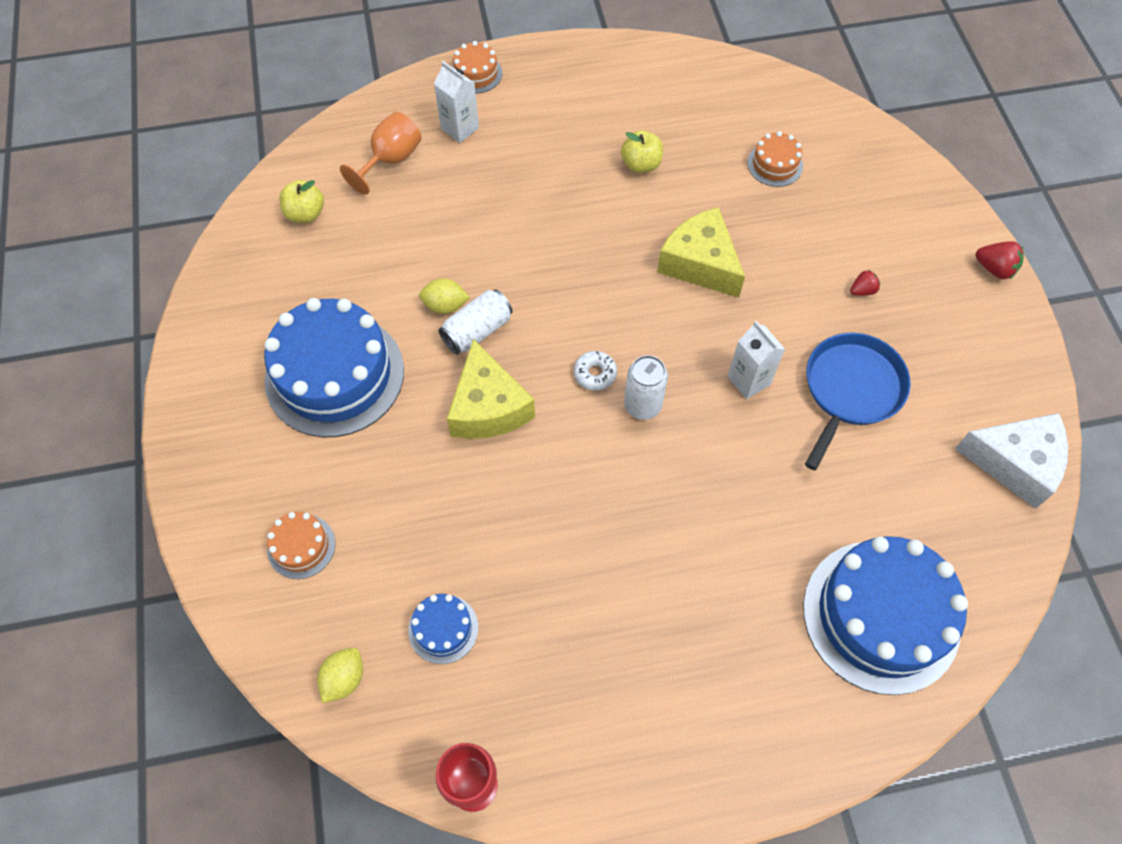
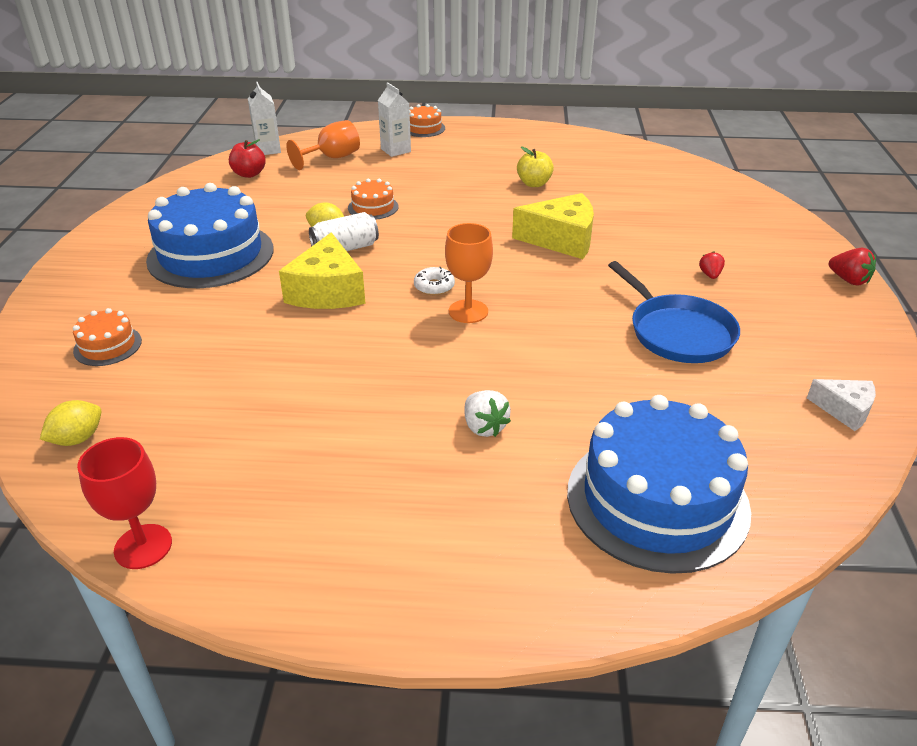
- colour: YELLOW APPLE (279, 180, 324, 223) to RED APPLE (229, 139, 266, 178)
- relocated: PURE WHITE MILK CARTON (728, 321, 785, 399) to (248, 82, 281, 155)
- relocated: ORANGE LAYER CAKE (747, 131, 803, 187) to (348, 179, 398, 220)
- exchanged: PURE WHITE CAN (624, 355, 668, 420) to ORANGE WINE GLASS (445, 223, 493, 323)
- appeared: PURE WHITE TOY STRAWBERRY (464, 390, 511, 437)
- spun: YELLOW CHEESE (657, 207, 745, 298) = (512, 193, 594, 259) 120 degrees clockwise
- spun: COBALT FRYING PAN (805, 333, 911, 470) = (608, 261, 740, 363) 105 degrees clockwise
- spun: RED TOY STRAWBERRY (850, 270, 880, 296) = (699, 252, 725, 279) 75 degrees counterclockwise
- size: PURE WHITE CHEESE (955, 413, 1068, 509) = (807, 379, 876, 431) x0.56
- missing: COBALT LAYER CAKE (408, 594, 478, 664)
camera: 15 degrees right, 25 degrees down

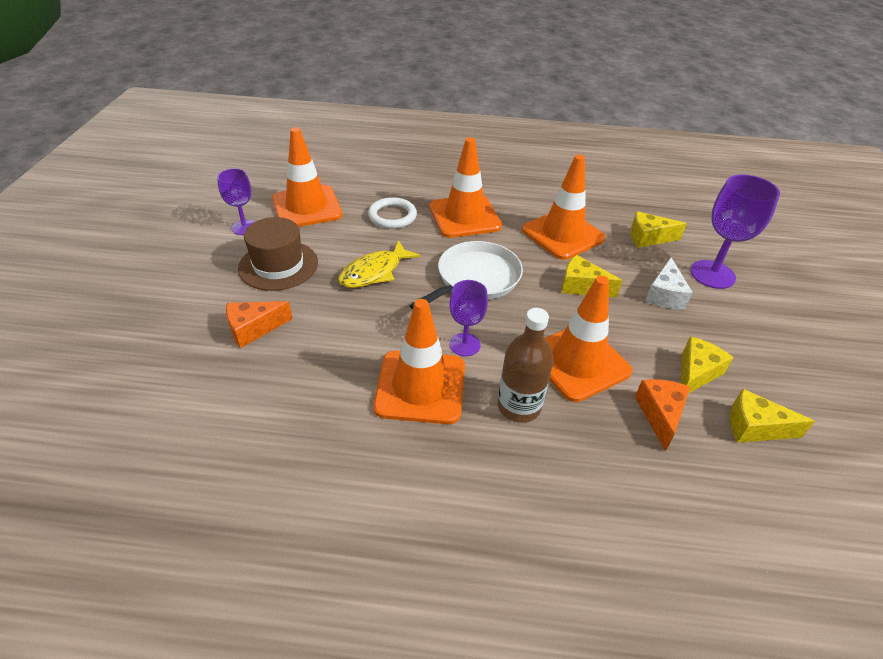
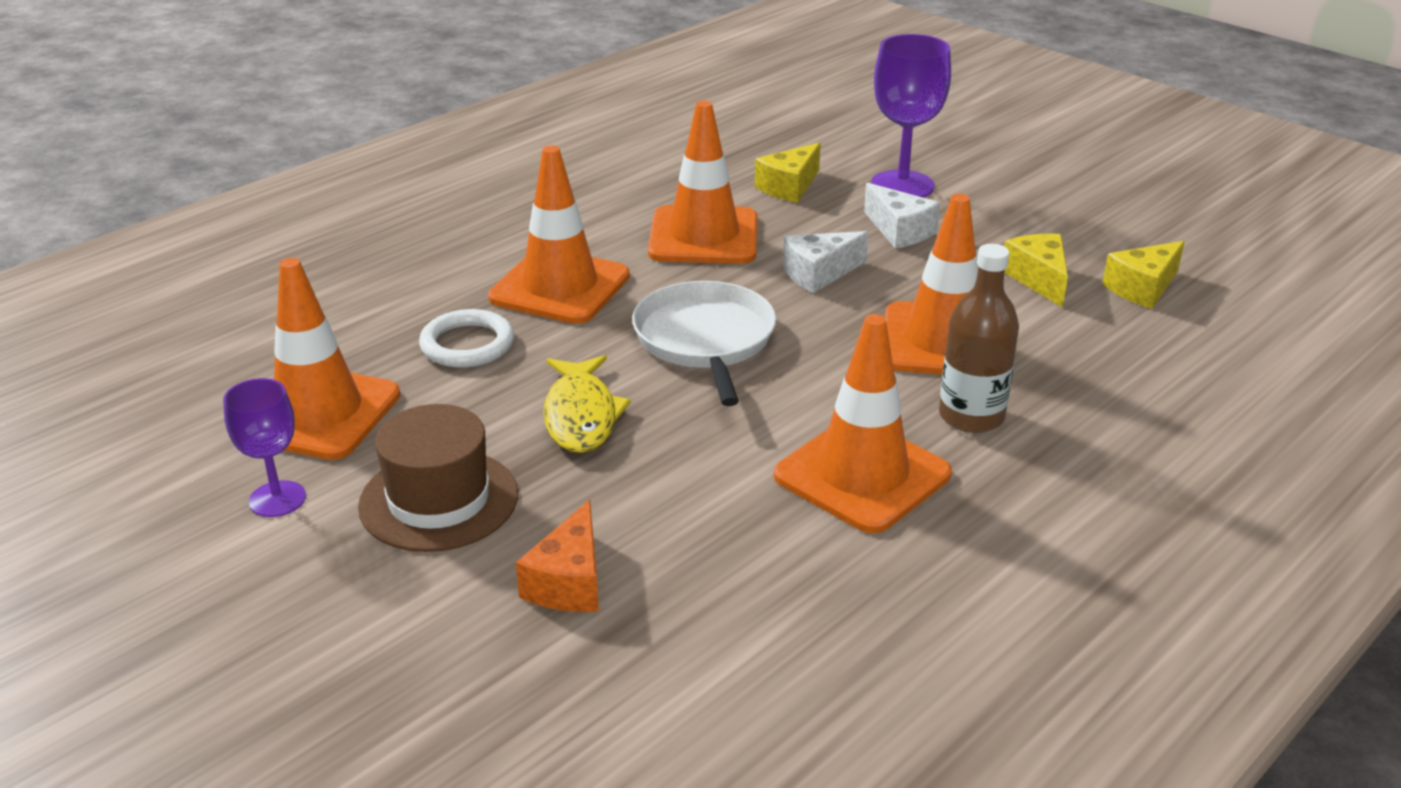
- colour: YELLOW CHEESE (562, 255, 623, 297) to PURE WHITE CHEESE (783, 231, 869, 293)
- missing: PURPLE WINE GLASS (449, 280, 488, 356)
- missing: ORANGE CHEESE (635, 379, 690, 452)
camera: 50 degrees left, 10 degrees down

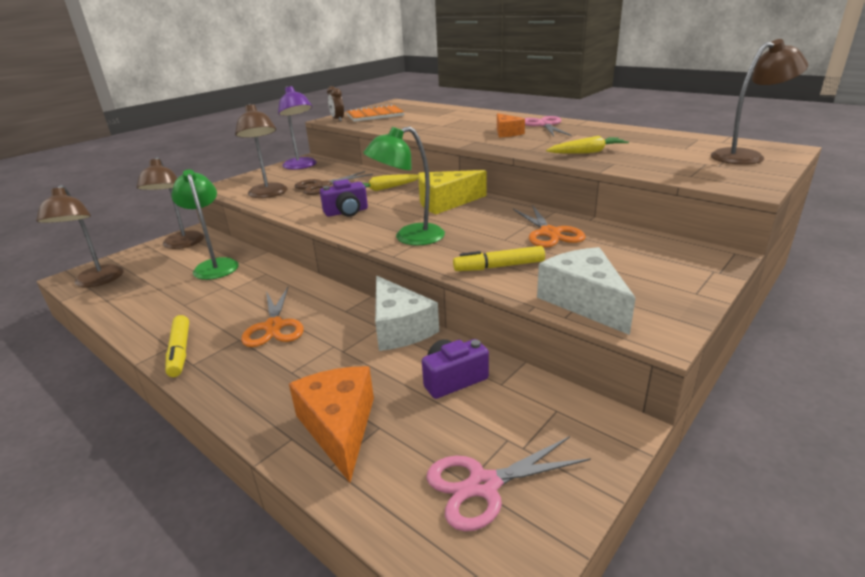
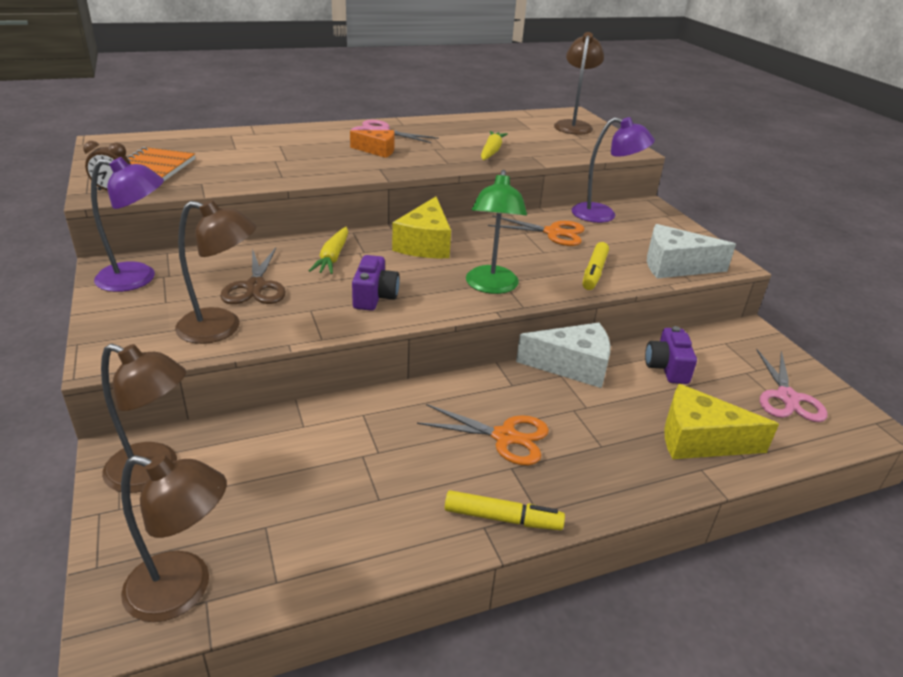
- appeared: PURPLE READING LAMP (571, 117, 655, 223)
- colour: ORANGE CHEESE (289, 366, 374, 483) to YELLOW CHEESE (664, 384, 779, 459)
- missing: GREEN READING LAMP (171, 169, 239, 280)
camera: 65 degrees left, 5 degrees up

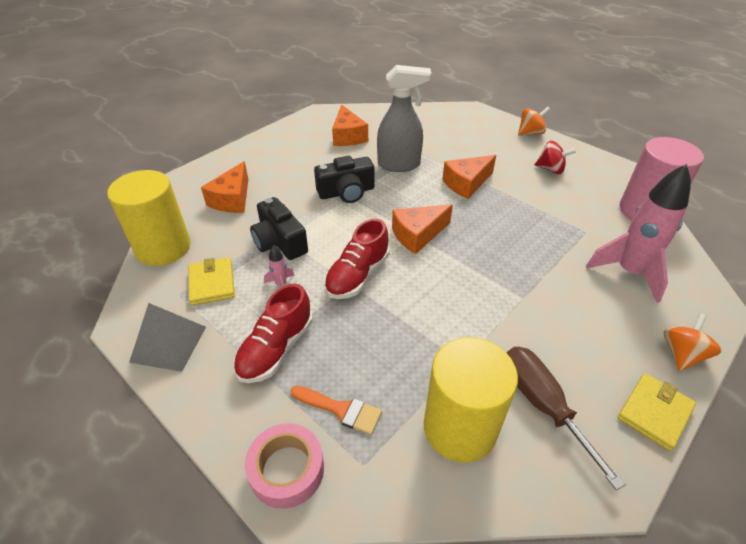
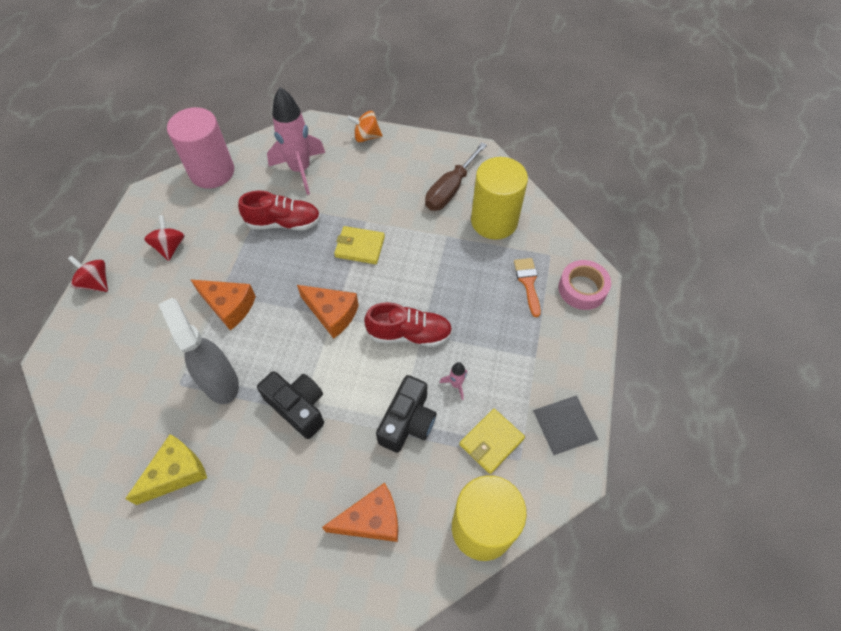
- colour: ORANGE WHIRLIGIG (518, 107, 550, 136) to RED WHIRLIGIG (68, 256, 108, 292)
- colour: ORANGE CHEESE (332, 104, 368, 146) to YELLOW CHEESE (125, 434, 207, 505)
- relocated: RED SHOE (234, 283, 313, 383) to (238, 191, 321, 230)
- relocated: YELLOW BILLFOLD (617, 373, 696, 451) to (334, 226, 385, 264)
camera: 120 degrees left, 15 degrees up

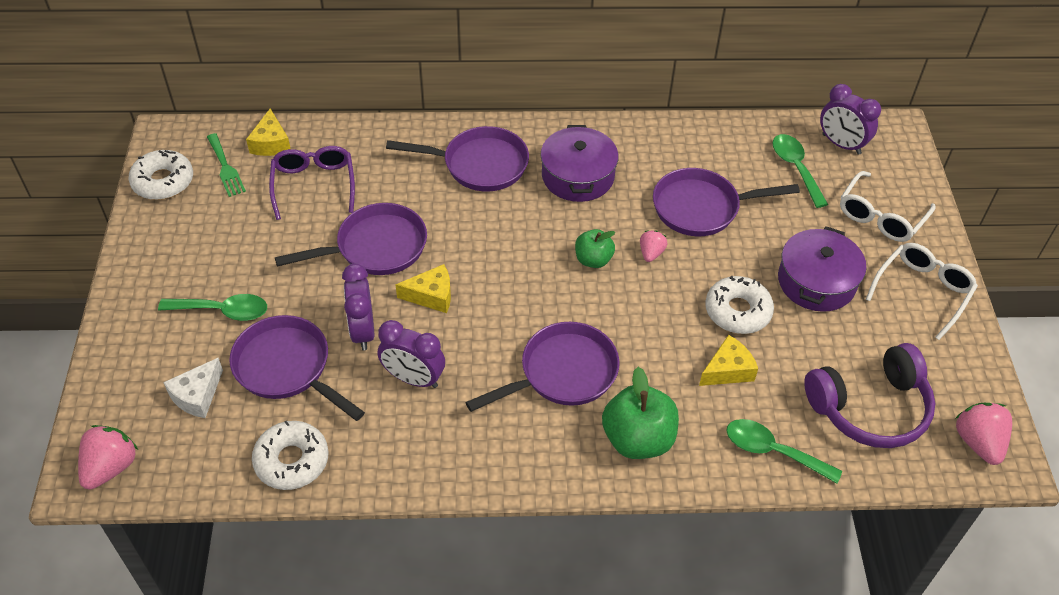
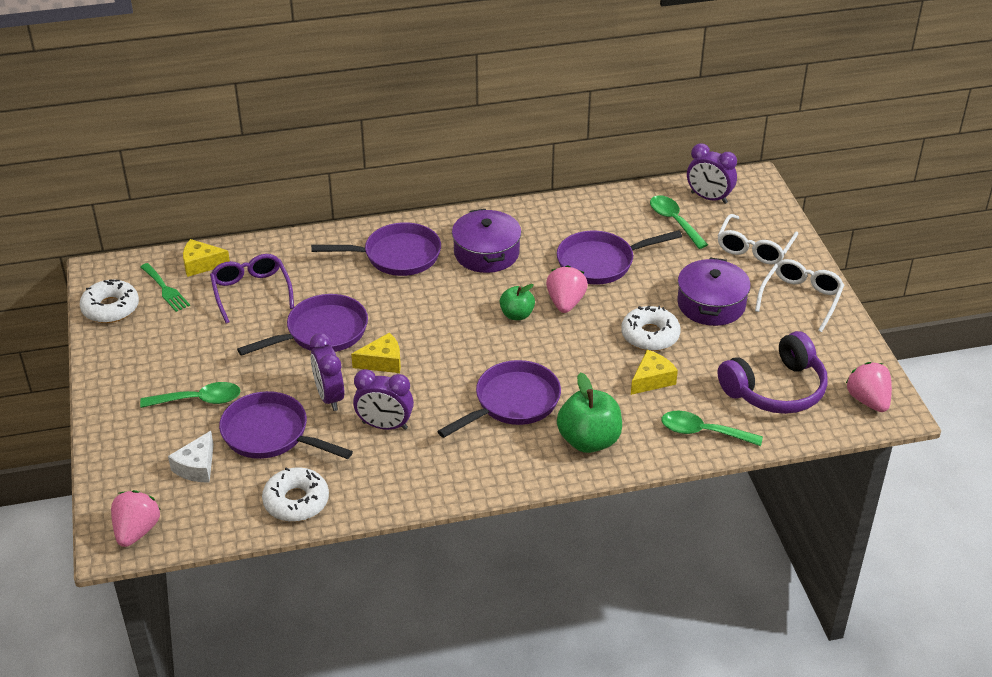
- spun: YELLOW CHEESE (246, 109, 291, 156) = (183, 239, 230, 277) 105 degrees clockwise
- size: ROSY TOY STRAWBERRY (640, 230, 667, 262) = (546, 265, 588, 313) x1.68
camera: 10 degrees left, 10 degrees down

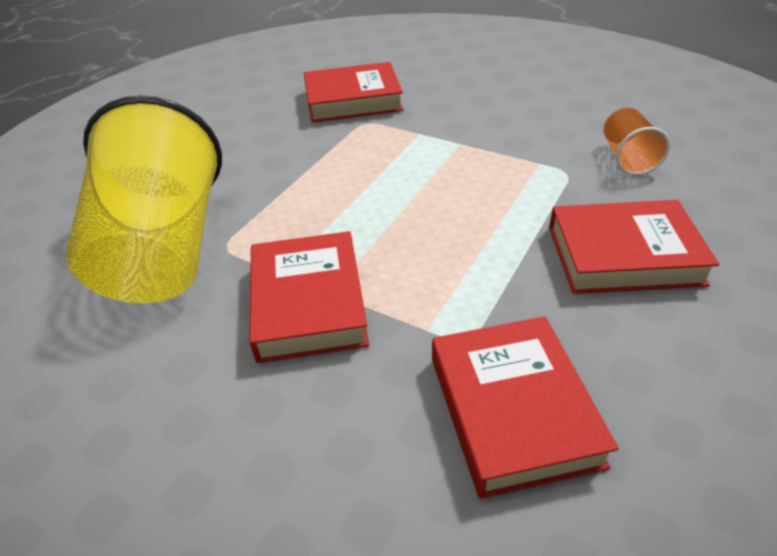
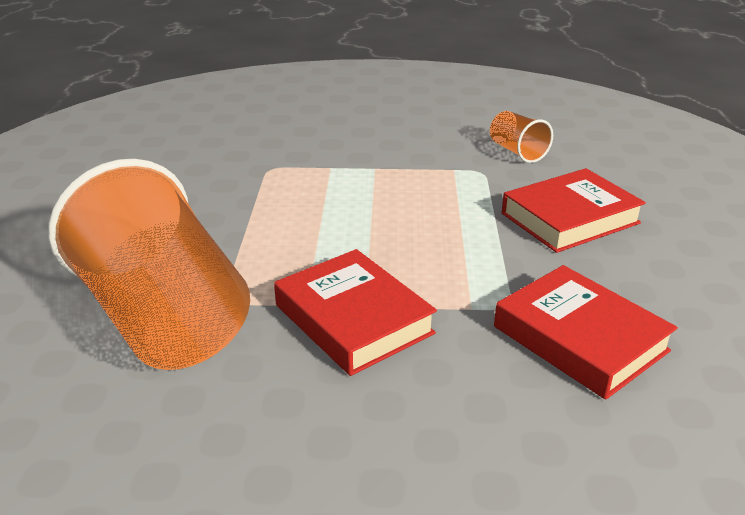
- colour: YELLOW BEAKER (66, 95, 222, 303) to ORANGE BEAKER (48, 159, 250, 370)
- missing: RED BOOK (304, 62, 403, 123)
camera: 30 degrees left, 10 degrees down

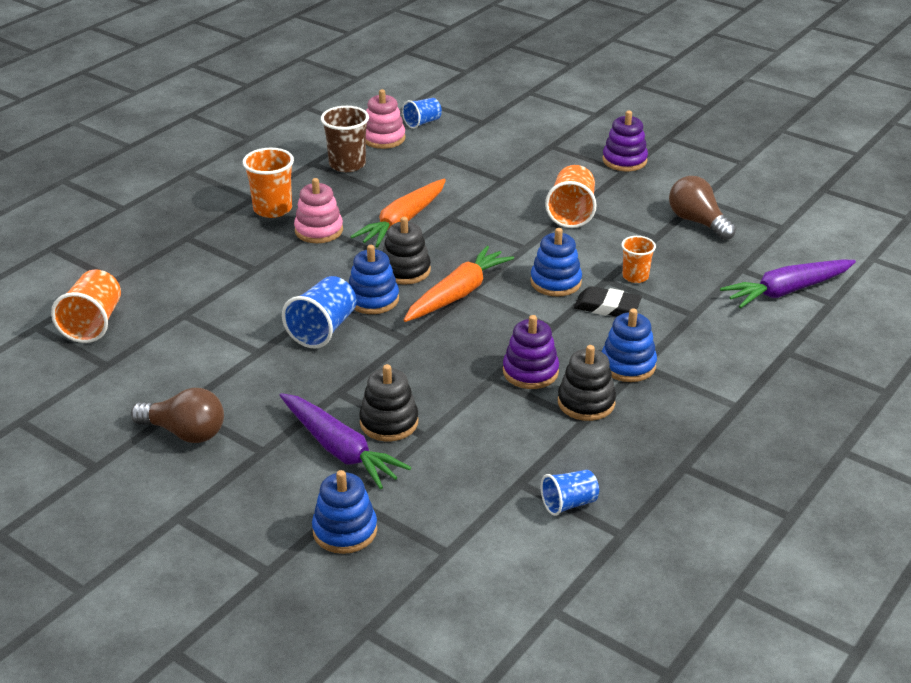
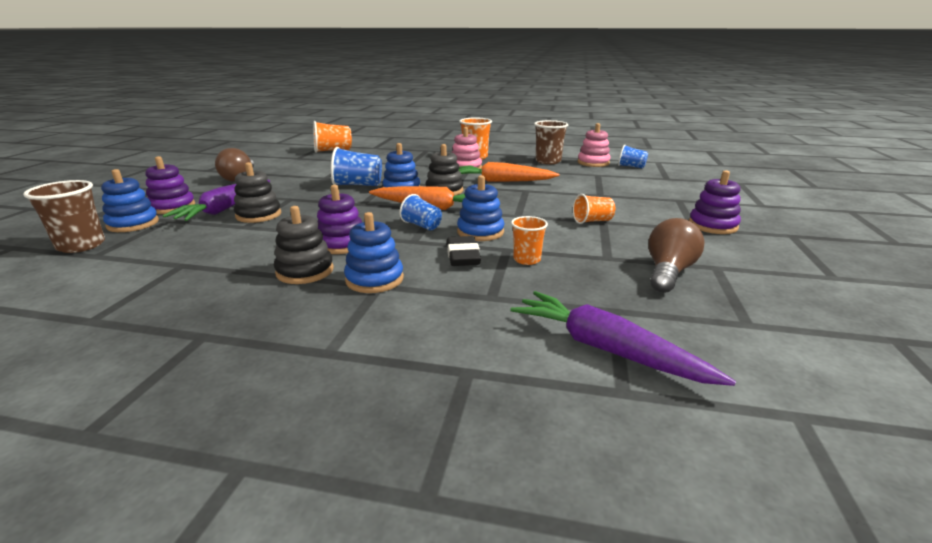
- appeared: BROWN BEAKER (23, 180, 105, 253)
- appeared: PURPLE STACKING RINGS (145, 156, 195, 214)
- relocated: COBALT BEAKER (541, 470, 599, 516) to (400, 194, 442, 230)
- size: ORANGE BEAKER (545, 165, 597, 228) = (573, 194, 615, 224) x0.63
camera: 65 degrees right, 10 degrees down

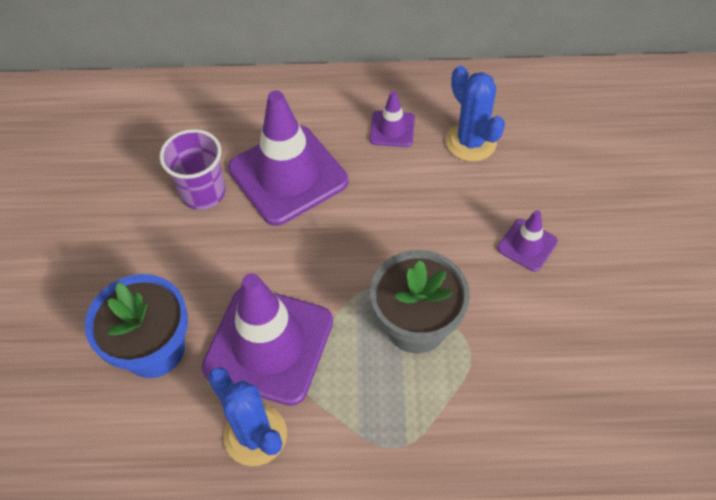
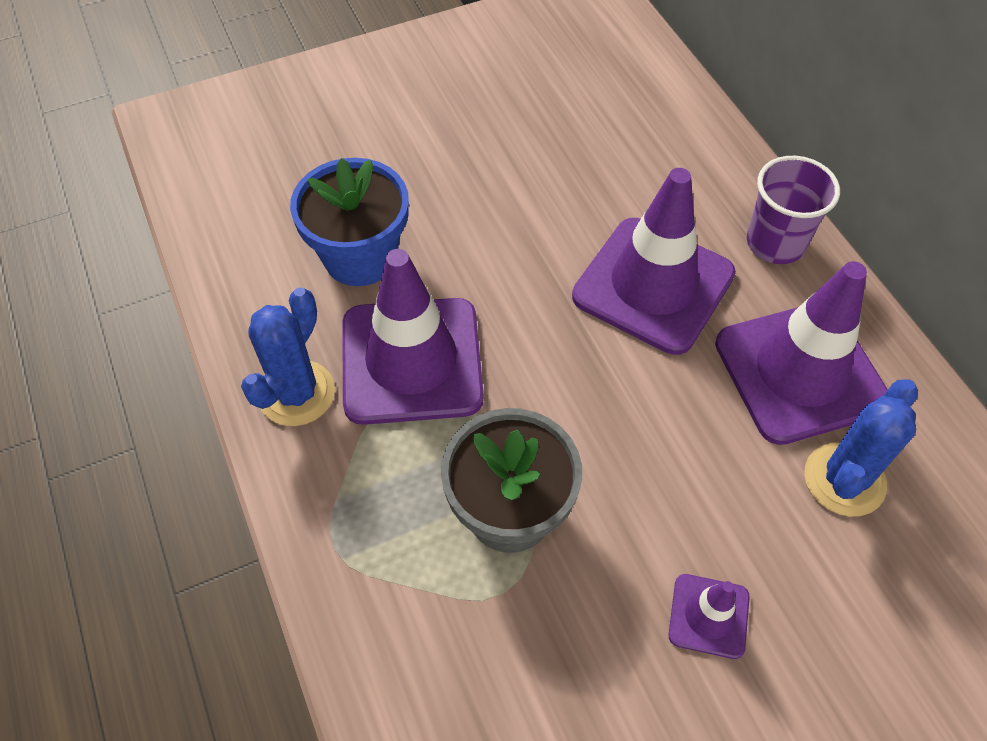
- size: PURPLE SAFETY CONE (370, 91, 415, 147) = (715, 261, 888, 445) x2.13
- relocated: PURPLE BEAKER (159, 129, 225, 210) to (747, 156, 840, 264)
camera: 65 degrees right, 0 degrees up

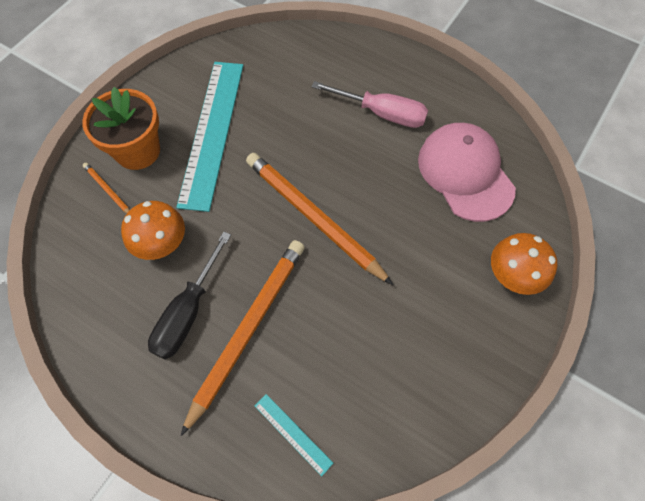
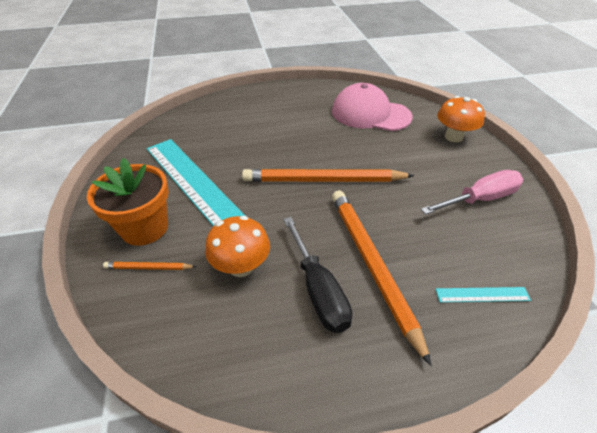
- relocated: ROSY SCREWDRIVER (312, 81, 428, 128) to (421, 170, 523, 215)
camera: 45 degrees left, 20 degrees down

